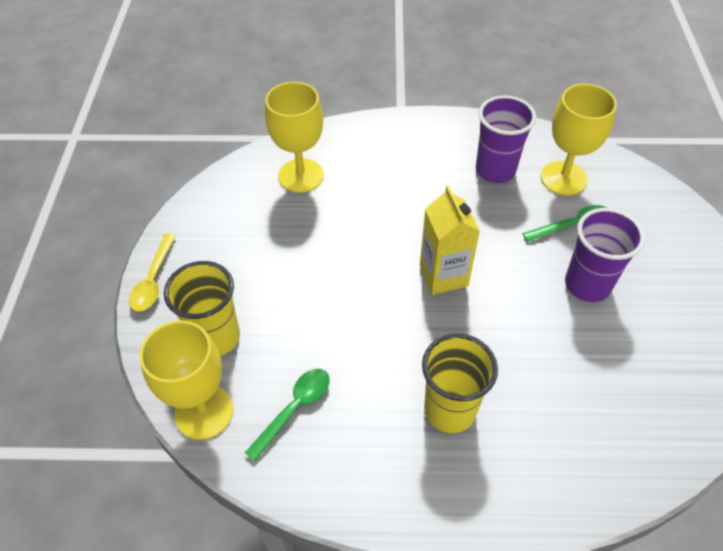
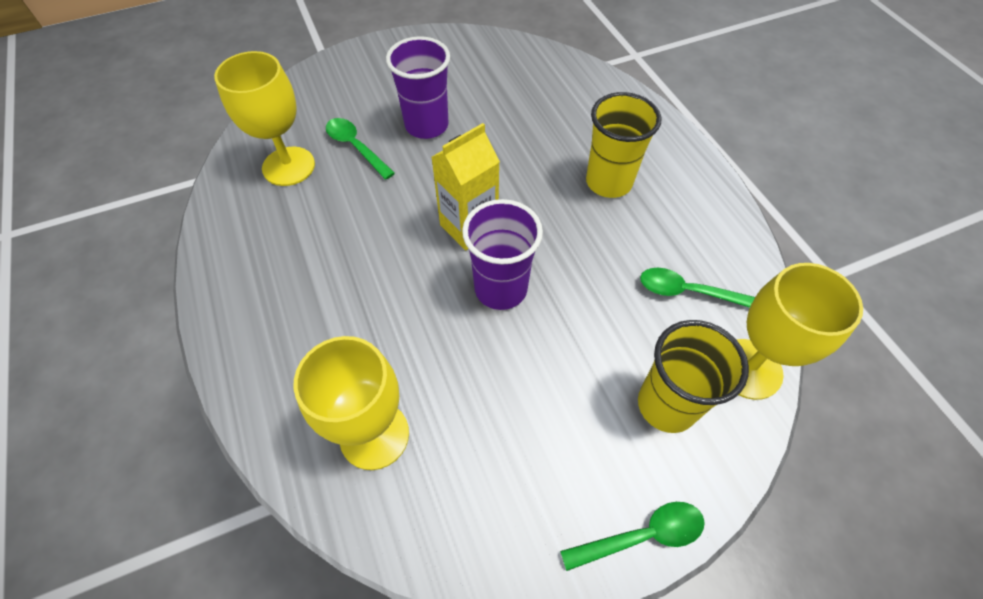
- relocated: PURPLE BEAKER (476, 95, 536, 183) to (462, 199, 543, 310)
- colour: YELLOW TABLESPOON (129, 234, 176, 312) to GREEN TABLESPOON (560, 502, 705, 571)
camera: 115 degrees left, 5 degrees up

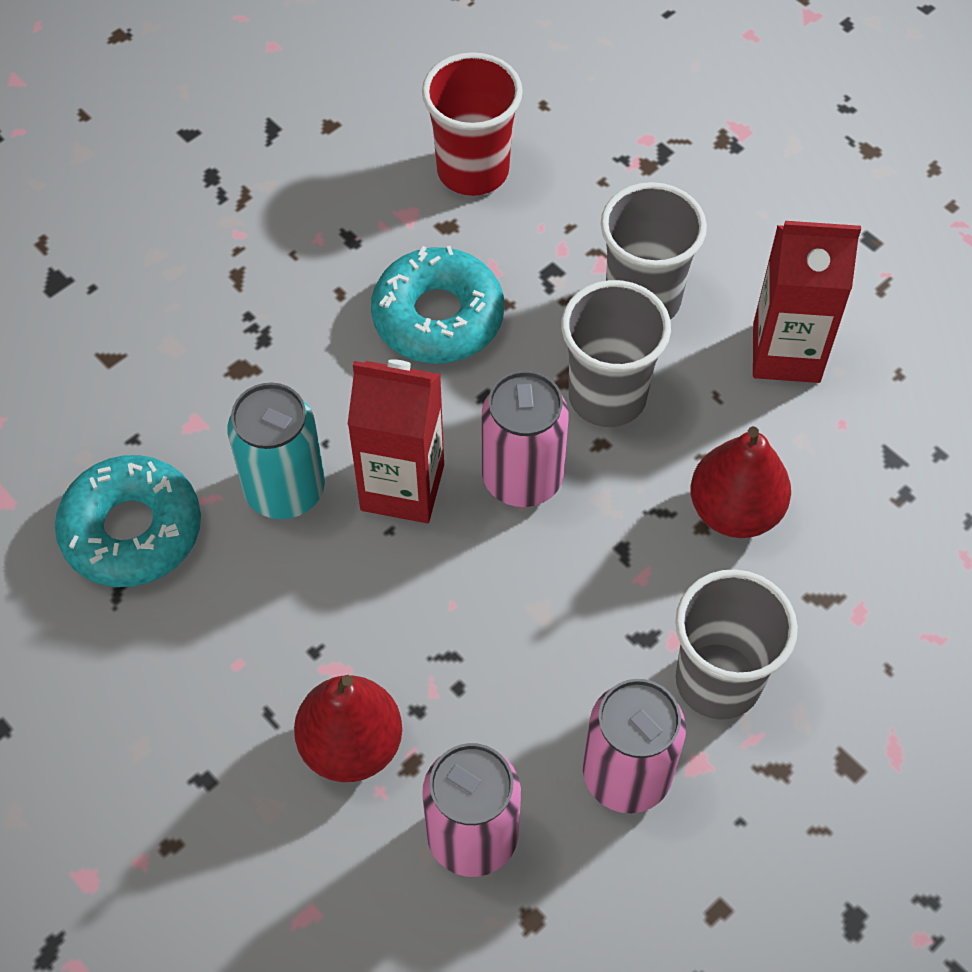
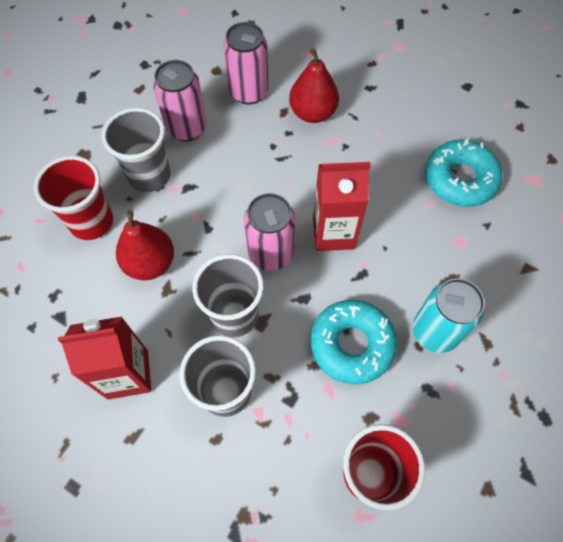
- appeared: RED BEAKER (34, 156, 113, 240)
- relocated: AQUA CAN (227, 383, 325, 519) to (413, 278, 485, 353)
camera: 165 degrees right, 5 degrees up

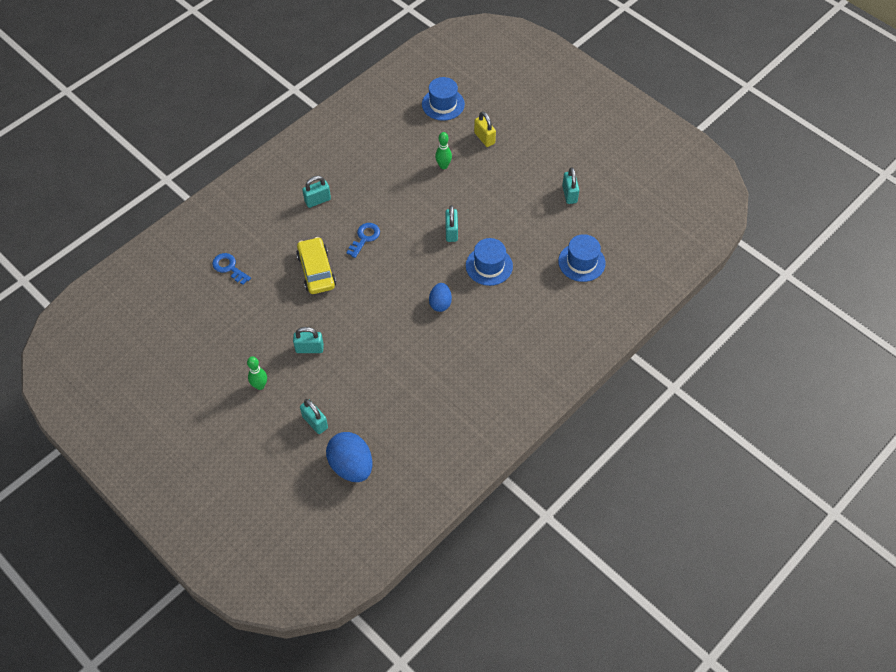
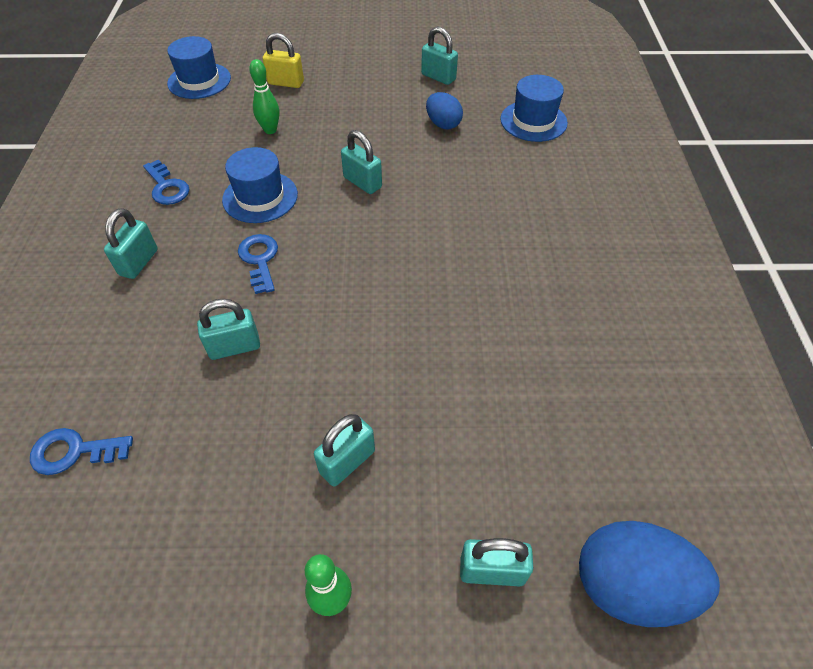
- appeared: COBALT DOOR KEY (143, 160, 189, 205)
- exchanged: YELLOW CAR (296, 237, 336, 294) to AQUA SMALL LOCK (197, 299, 260, 360)
- relocated: COBALT TOP HAT (466, 238, 513, 286) to (222, 147, 298, 223)
- relocated: COBALT EGG SHAPE (429, 283, 452, 312) to (426, 92, 463, 129)
camera: 45 degrees left, 5 degrees down

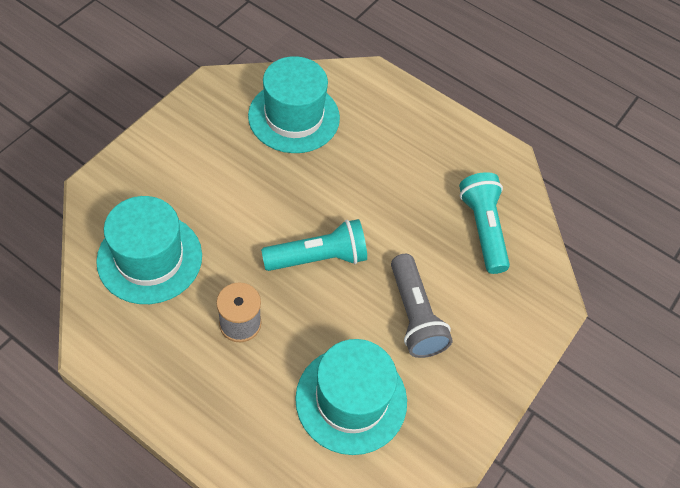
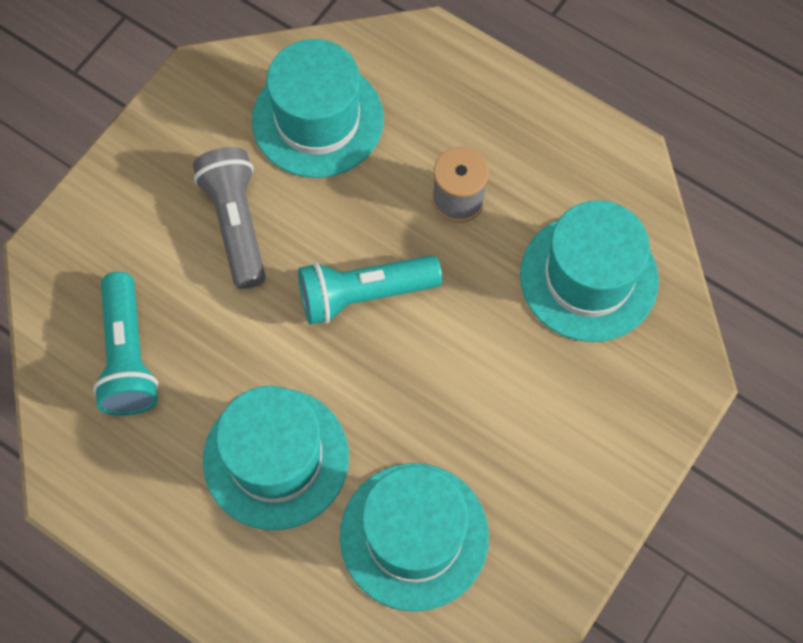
- appeared: AQUA TOP HAT (203, 386, 349, 530)
camera: 175 degrees left, 10 degrees up

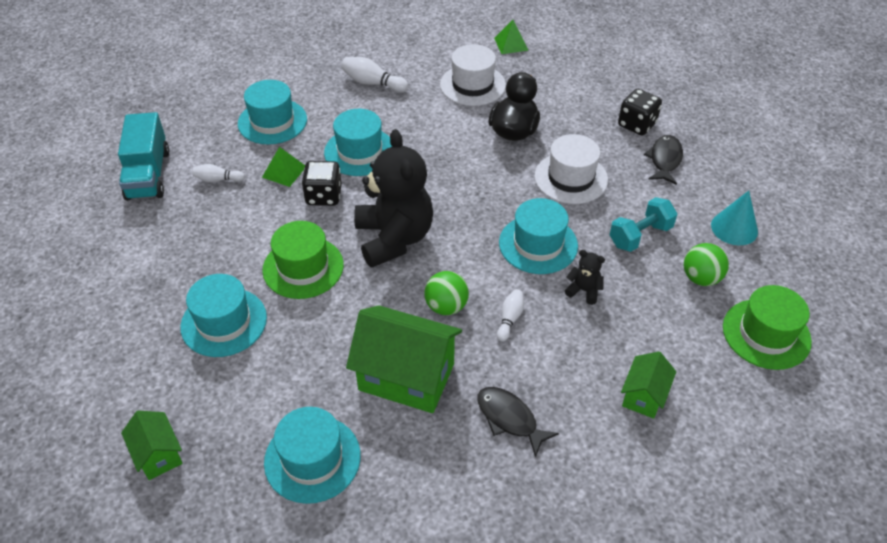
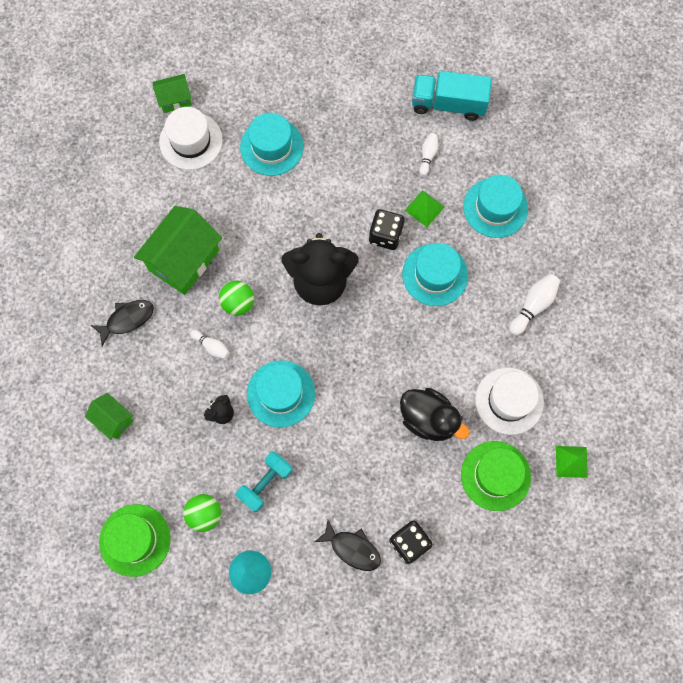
- relocated: PURE WHITE TOP HAT (534, 134, 608, 204) to (159, 107, 223, 170)
- spun: AQUA FREE WEIGHT (610, 197, 677, 252) = (236, 451, 292, 512) 60 degrees clockwise
- relocated: GREEN TOP HAT (262, 221, 344, 299) to (461, 441, 531, 511)
- missing: AQUA TOP HAT (264, 407, 361, 504)
camera: 105 degrees right, 25 degrees up

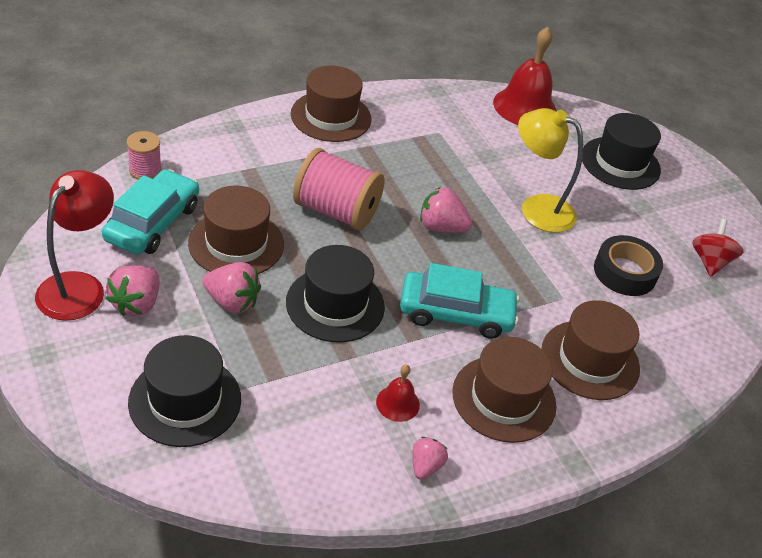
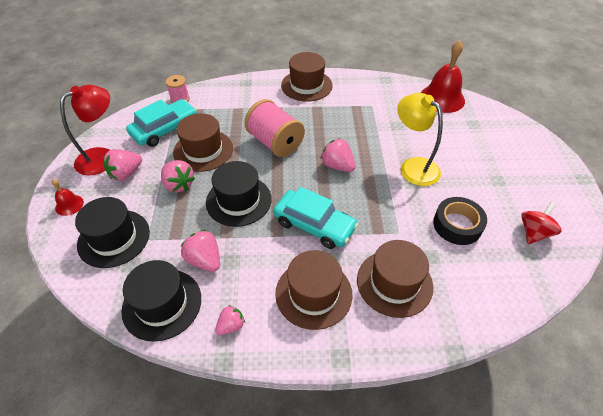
- relocated: RED BELL (376, 365, 420, 422) to (51, 179, 84, 216)
- relocated: JET-BLACK TOP HAT (582, 113, 661, 190) to (121, 260, 201, 342)
- appeared: ROSY TOY STRAWBERRY (180, 230, 220, 272)
camera: 30 degrees right, 5 degrees up

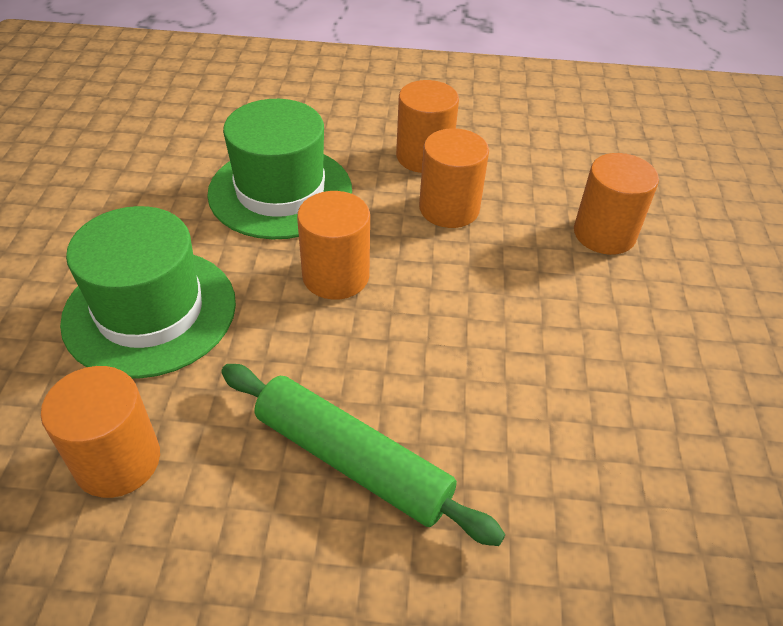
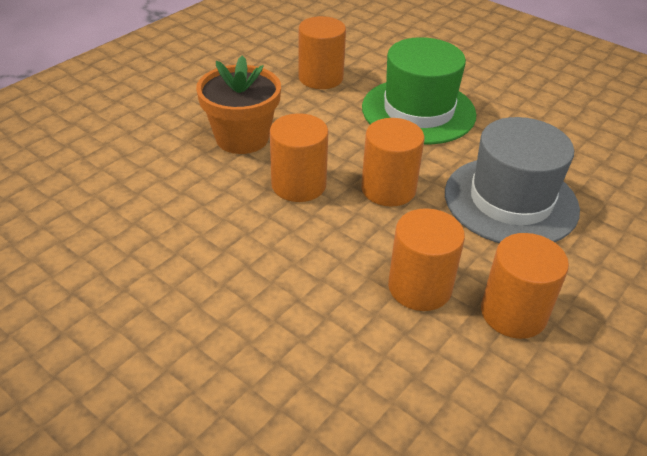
- exchanged: GREEN ROLLING PIN (221, 364, 506, 546) to ORANGE POTTED PLANT (196, 55, 281, 154)
- relocated: ORANGE CYLINDER (574, 153, 659, 255) to (270, 113, 329, 202)
- colour: GREEN TOP HAT (207, 99, 352, 239) to GRAY TOP HAT (445, 117, 580, 243)
camera: 125 degrees right, 5 degrees down

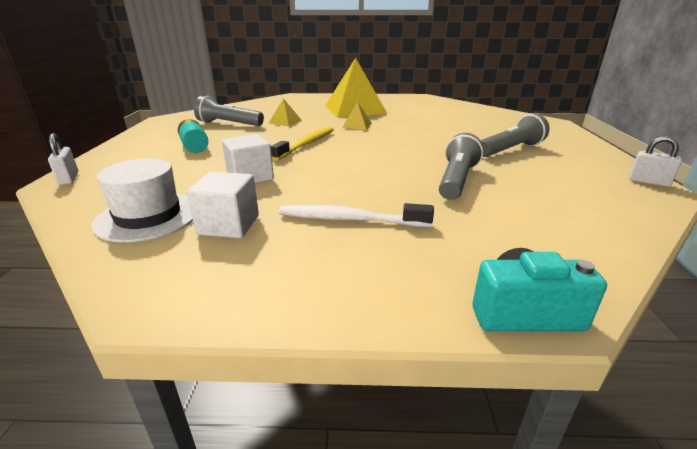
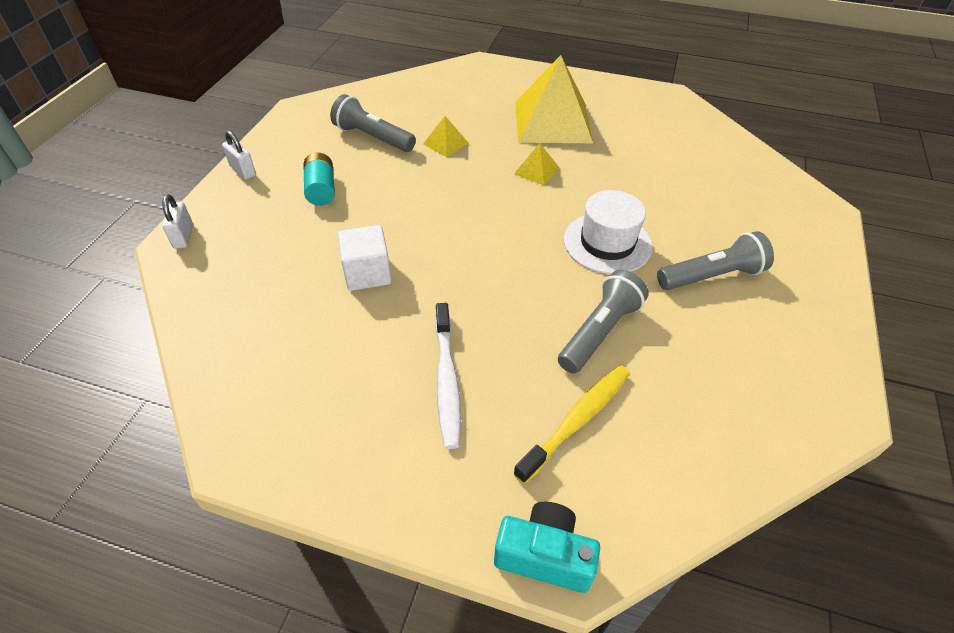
- relocated: PURE WHITE SMALL LOCK (629, 136, 682, 187) to (222, 131, 256, 180)
- spun: PURE WHITE DENTAL BRUSH (279, 203, 434, 227) = (435, 303, 461, 449) 120 degrees counterclockwise
- relocated: YELLOW DENTAL BRUSH (271, 127, 334, 161) to (513, 365, 630, 484)
- relocated: PURE WHITE TOP HAT (92, 158, 193, 242) to (564, 190, 652, 274)
- missing: PURE WHITE BLOCK (187, 172, 259, 238)
camera: 15 degrees right, 20 degrees up

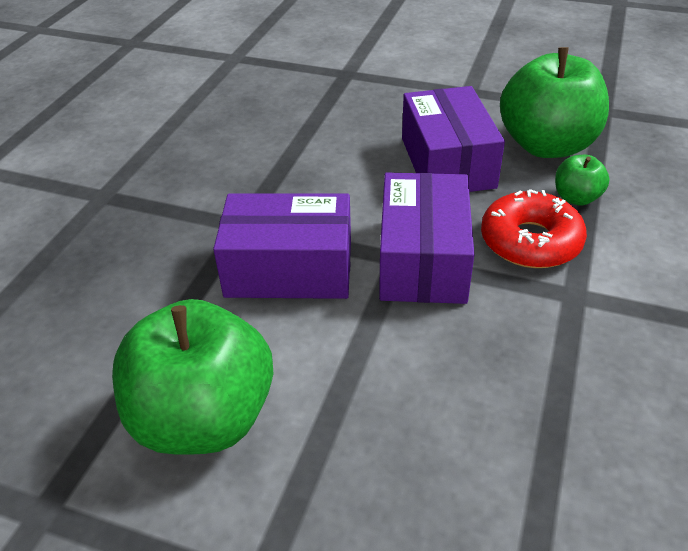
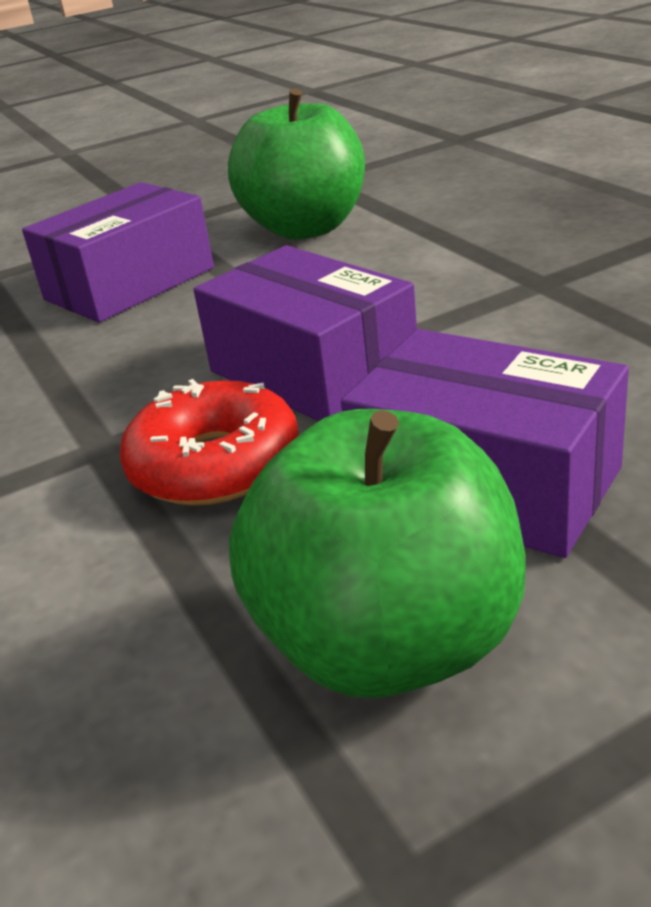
- relocated: PURPLE PARCEL (213, 193, 351, 299) to (22, 182, 214, 322)
- missing: GREEN APPLE (555, 155, 610, 206)
camera: 135 degrees right, 10 degrees down

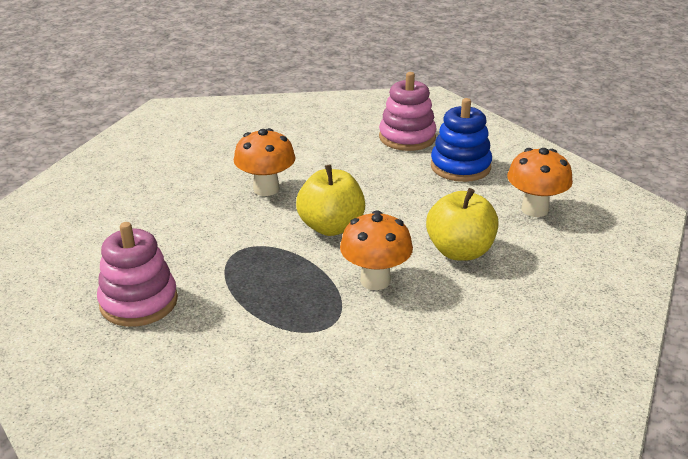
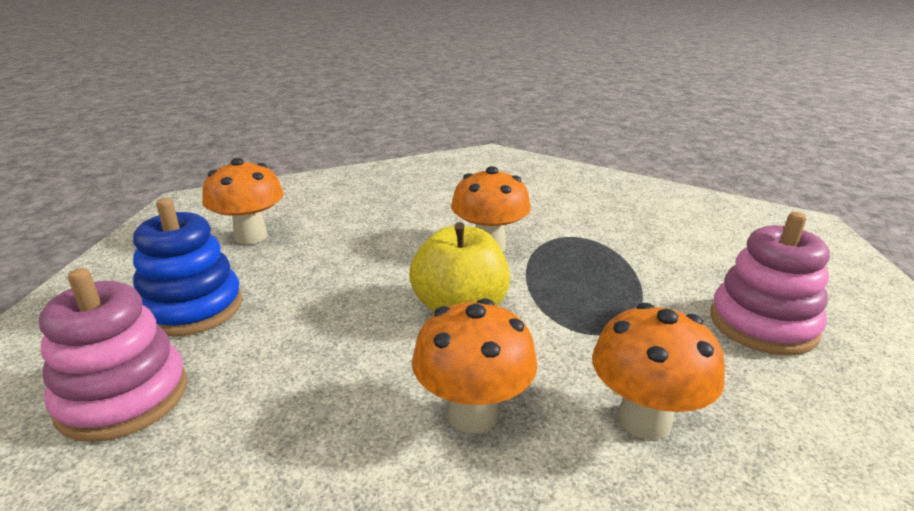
- appeared: ORANGE TOADSTOOL (592, 303, 725, 440)
- missing: YELLOW APPLE (426, 188, 498, 261)
camera: 140 degrees left, 5 degrees down

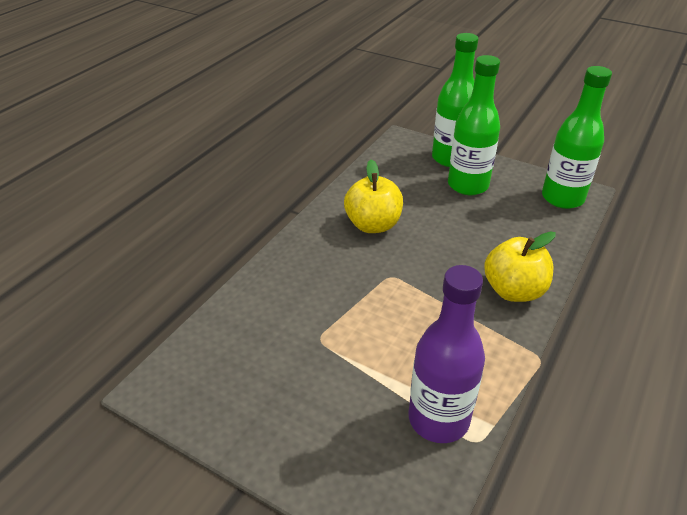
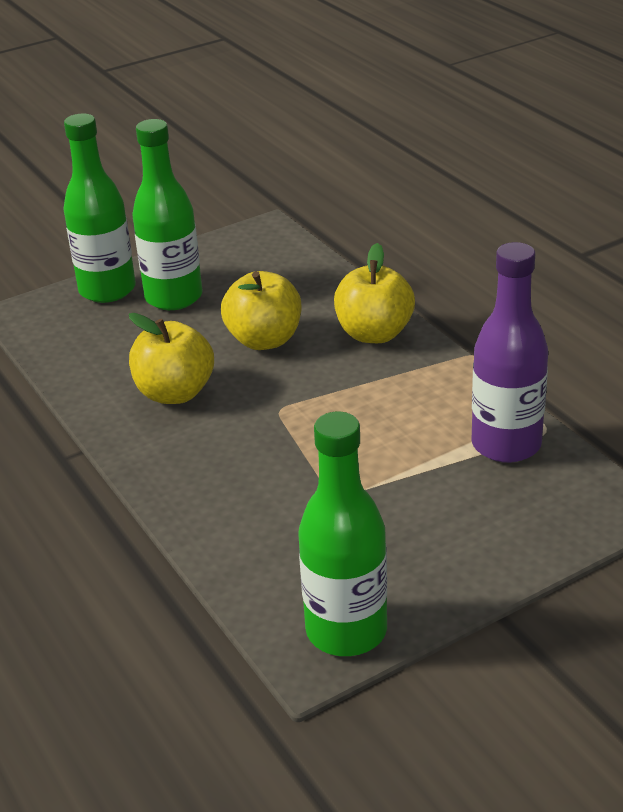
- appeared: YELLOW APPLE (221, 271, 301, 350)
- relocated: GREEN BOTTLE (542, 66, 612, 209) to (298, 412, 387, 656)
camera: 60 degrees left, 5 degrees down

